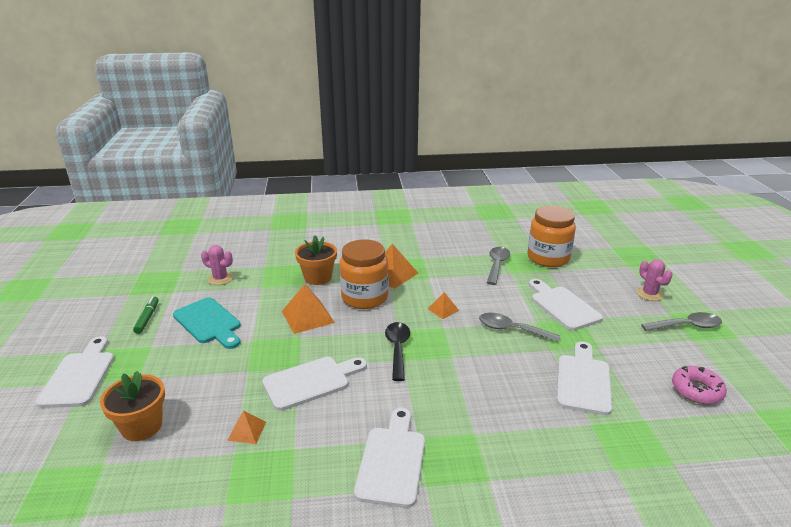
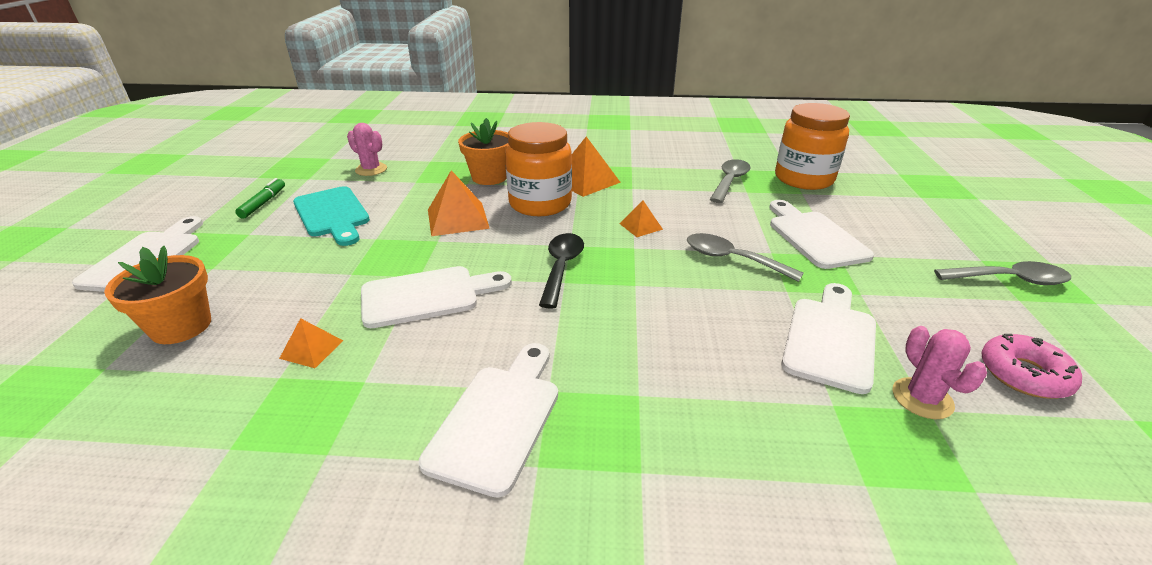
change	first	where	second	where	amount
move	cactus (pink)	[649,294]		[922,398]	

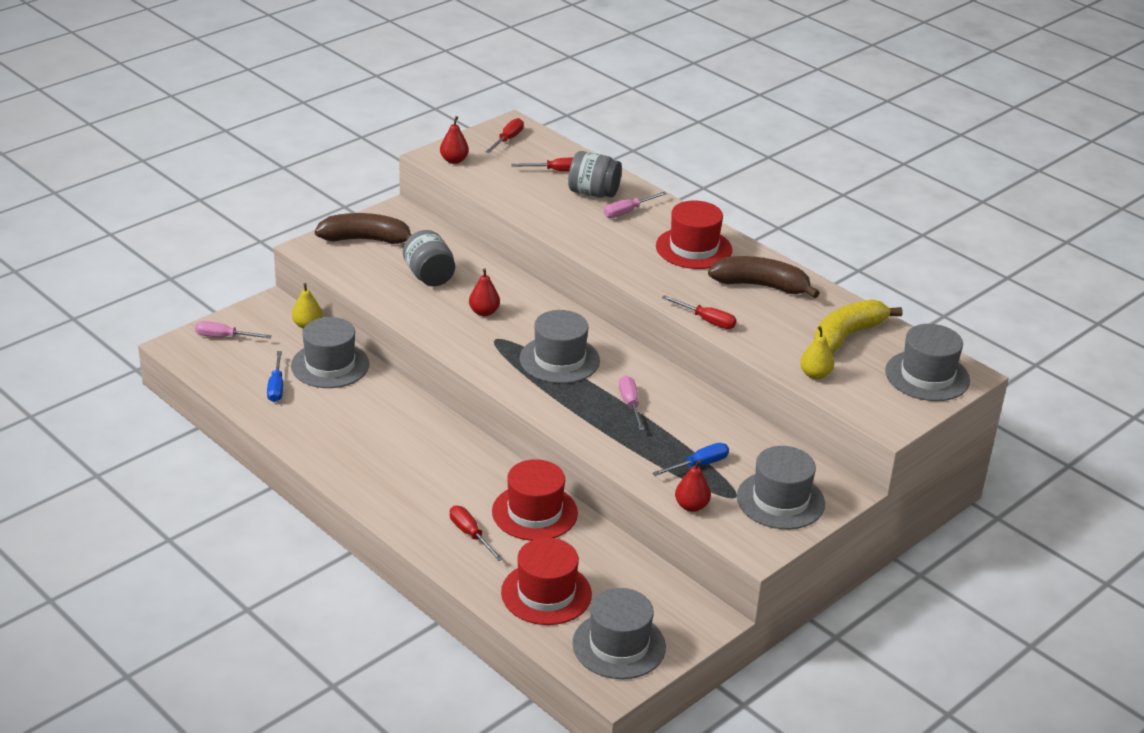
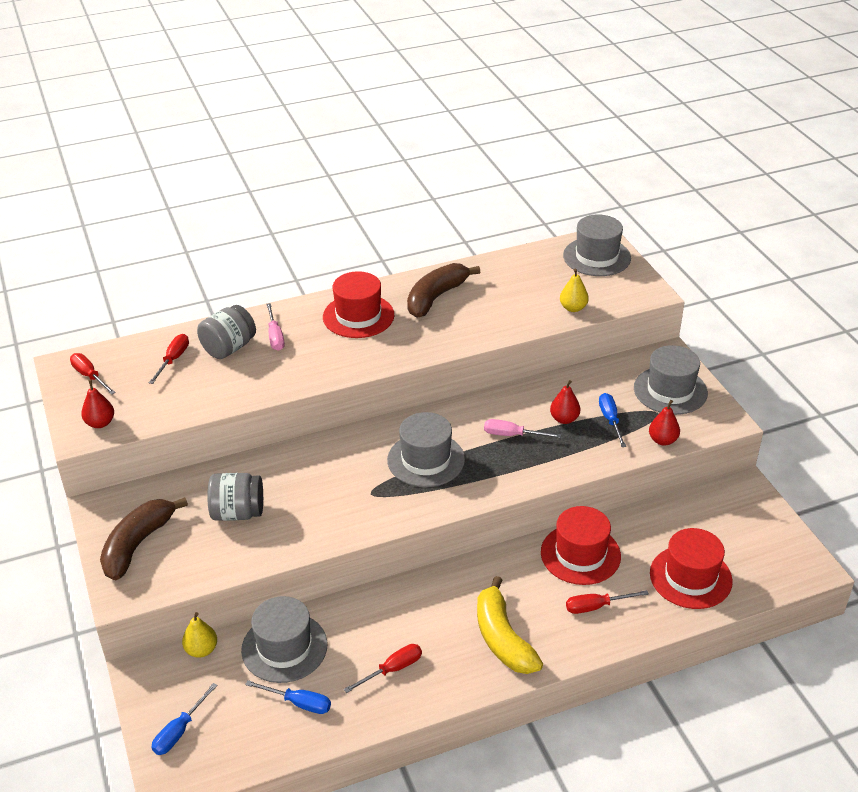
change	first	where	second	where	amount
delete	hat (grey)	[619,645]			
move	pear (red)	[484,312]		[564,419]	
move	screwdriver (red)	[706,320]		[392,669]	
move	banana (yellow)	[847,336]		[502,638]	
recolor	screwdriver (pink)	[224,337]	screwdriver (blue)	[179,731]	

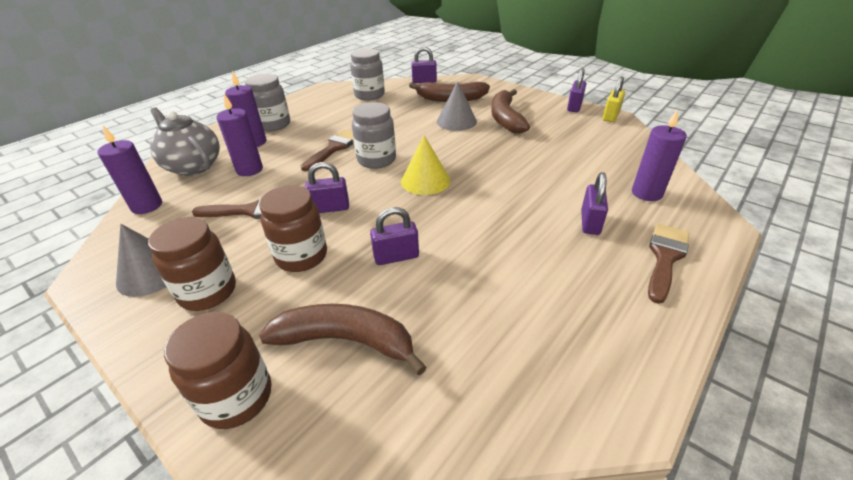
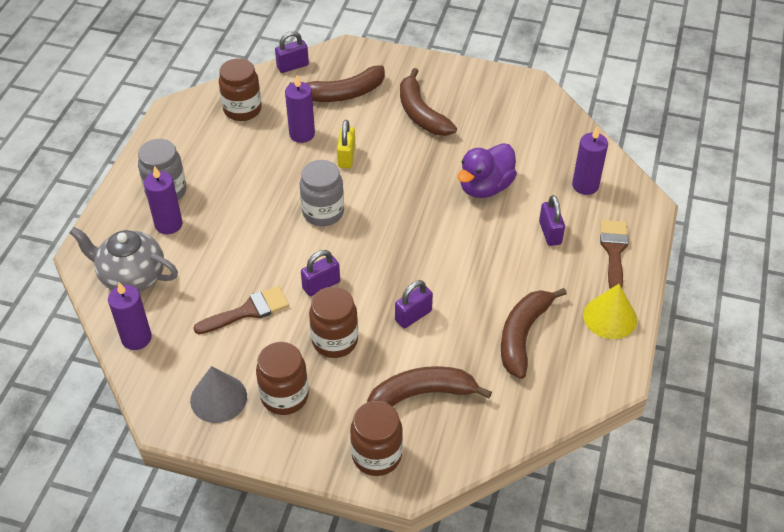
change	first	where	second	where	amount
delete	brush (brown)	[334,148]			
delete	cone (grey)	[456,121]			
delete	padlock (purple)	[574,107]			
insert			duck (purple)	[485,187]	
insert			banana (brown)	[523,335]	
move	candle (purple)	[249,170]		[302,134]	
move	cone (yellow)	[425,180]		[610,317]	
move	padlock (yellow)	[610,116]		[346,157]	
recolor	jar (grey)	[369,95]	jar (brown)	[242,110]	

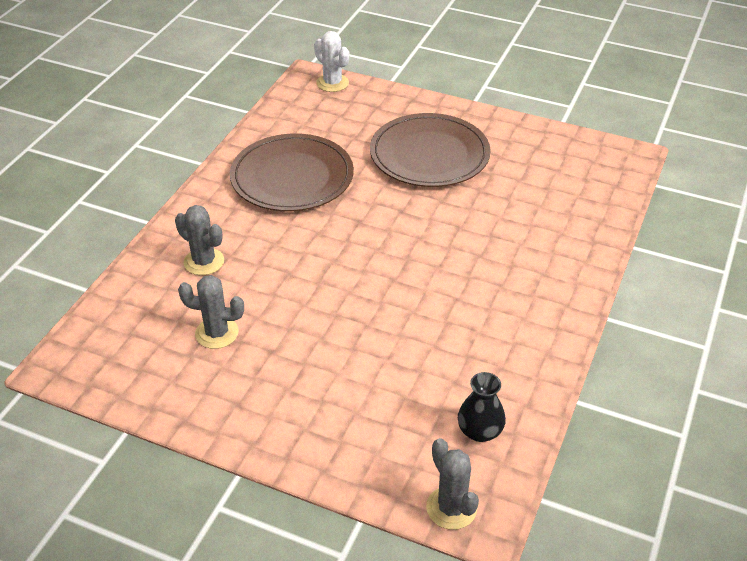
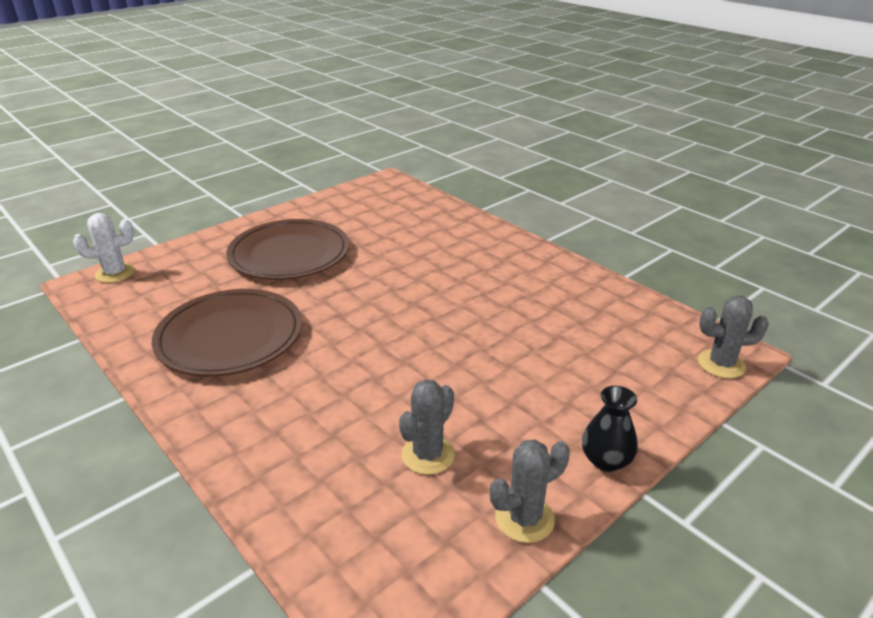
change	first	where	second	where	amount
move	cactus (grey)	[204,262]		[524,518]	
move	vase (black)	[479,431]		[606,460]	

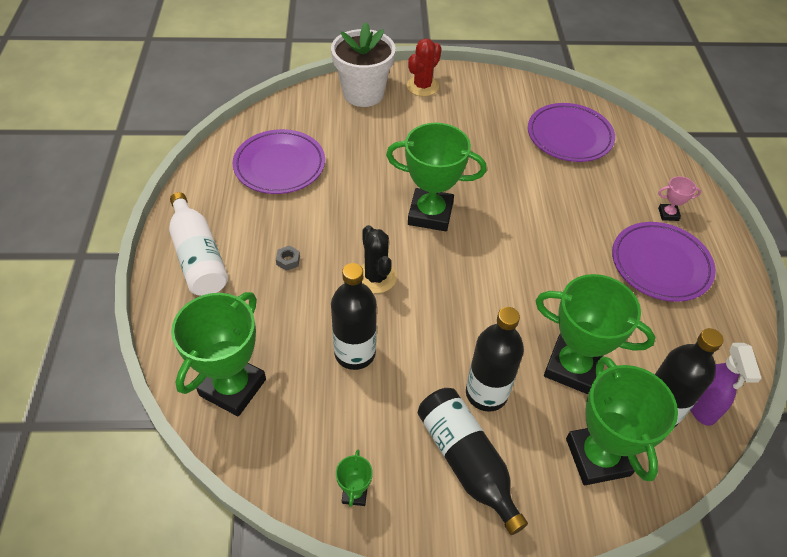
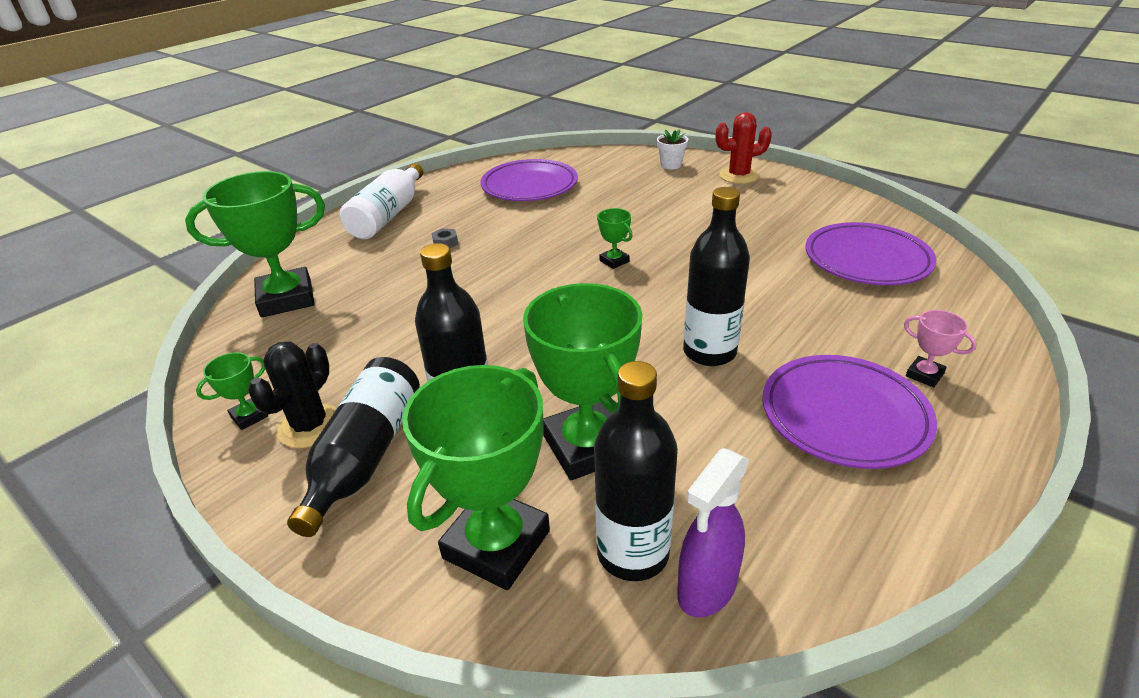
change	first	where	second	where	amount
move	bottle (black)	[355,353]		[709,352]	
move	cactus (black)	[376,277]		[310,426]	
resize	flower pot (white)	[363,94]		[671,165]	x0.45
resize	trophy (green)	[430,214]		[614,261]	x0.44

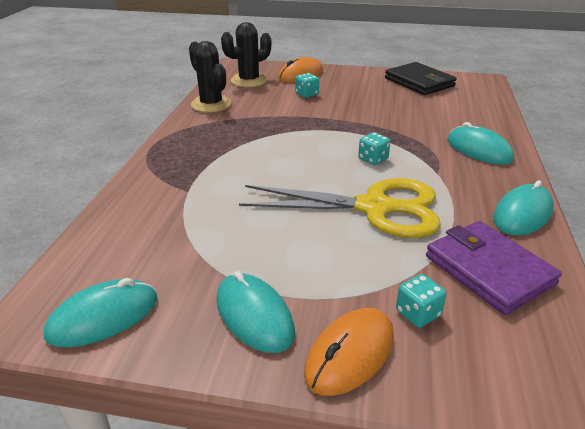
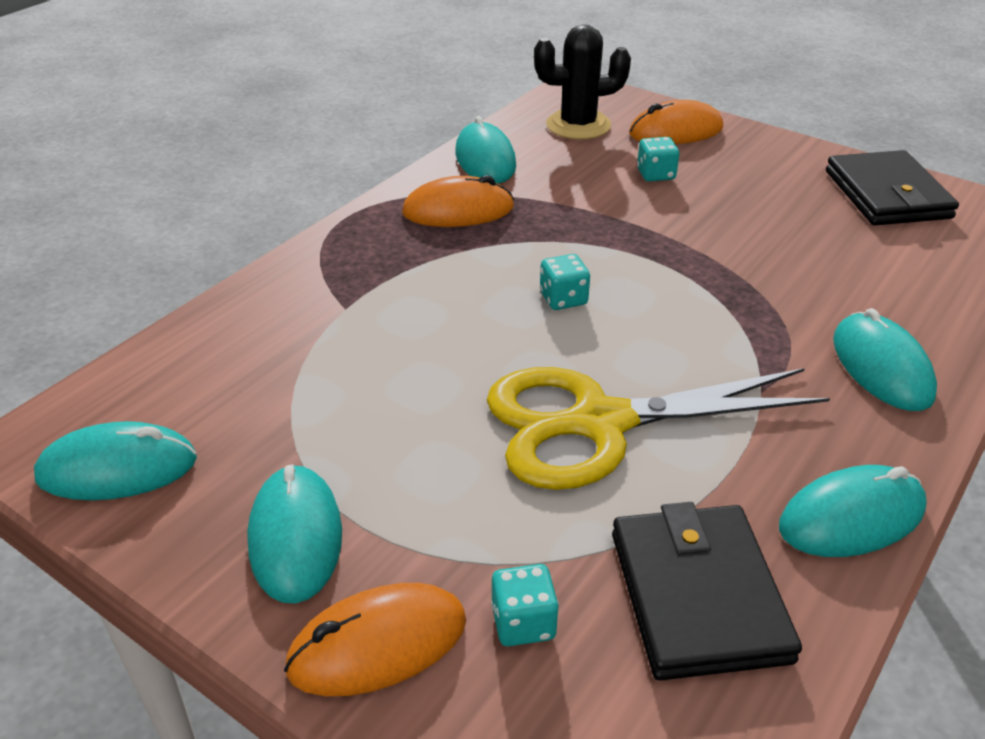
change	first	where	second	where	amount
insert			mouse (orange)	[458,210]	
move	dice (turquoise)	[373,159]		[563,299]	
replace	cactus (black)	[211,104]	mouse (turquoise)	[485,159]	
recolor	wallet (purple)	[488,270]	wallet (black)	[698,596]	
rotate	scissors (yellow)	[374,208]		[600,423]	135 degrees clockwise

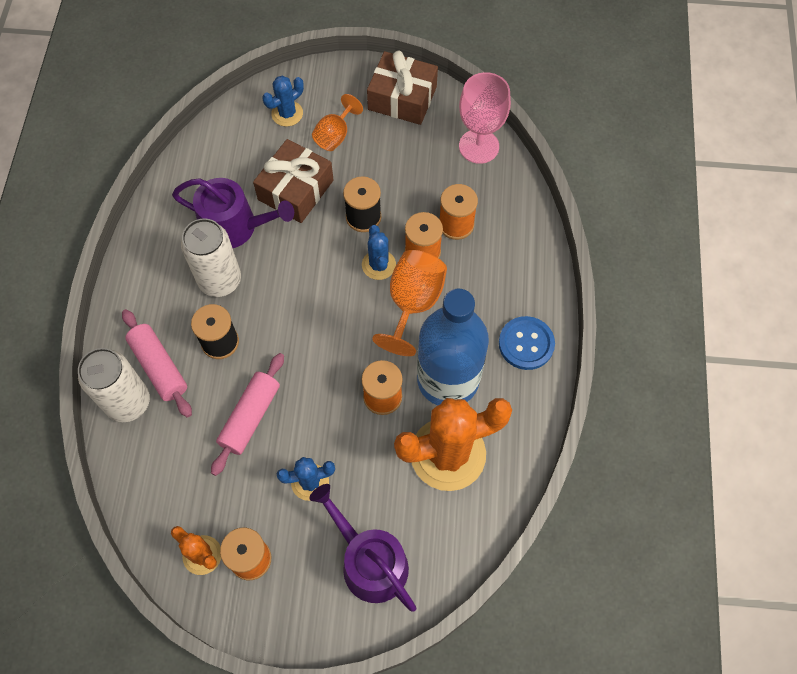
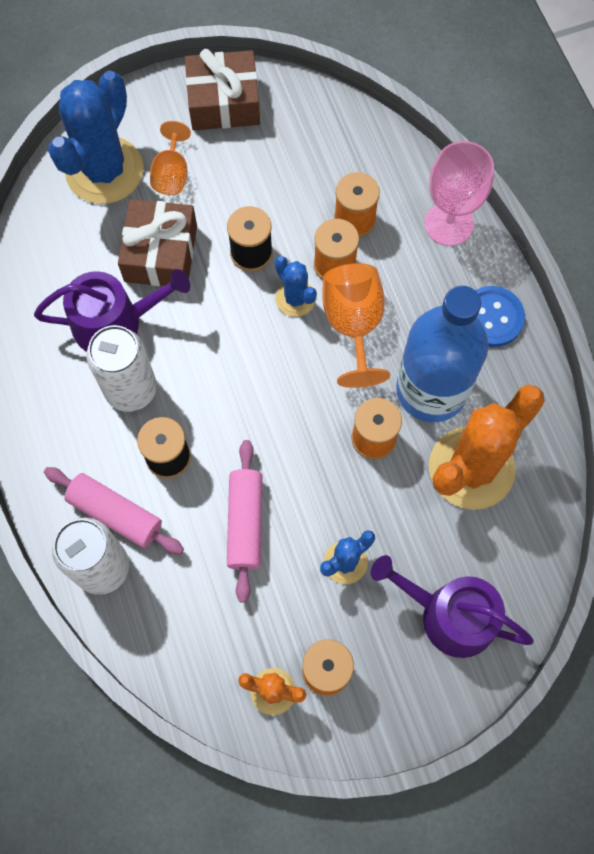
change	first	where	second	where	amount
move	goblet (pink)	[479,146]		[448,224]	
resize	cactus (blue)	[287,113]		[104,171]	x2.02

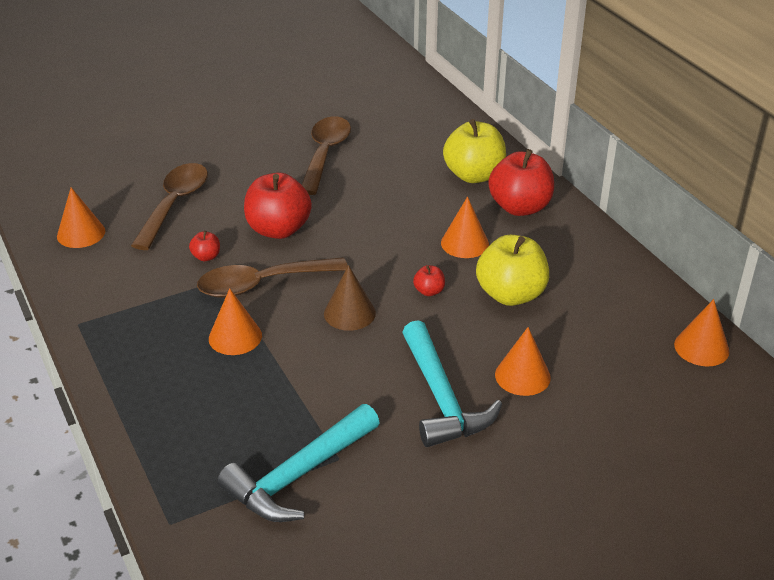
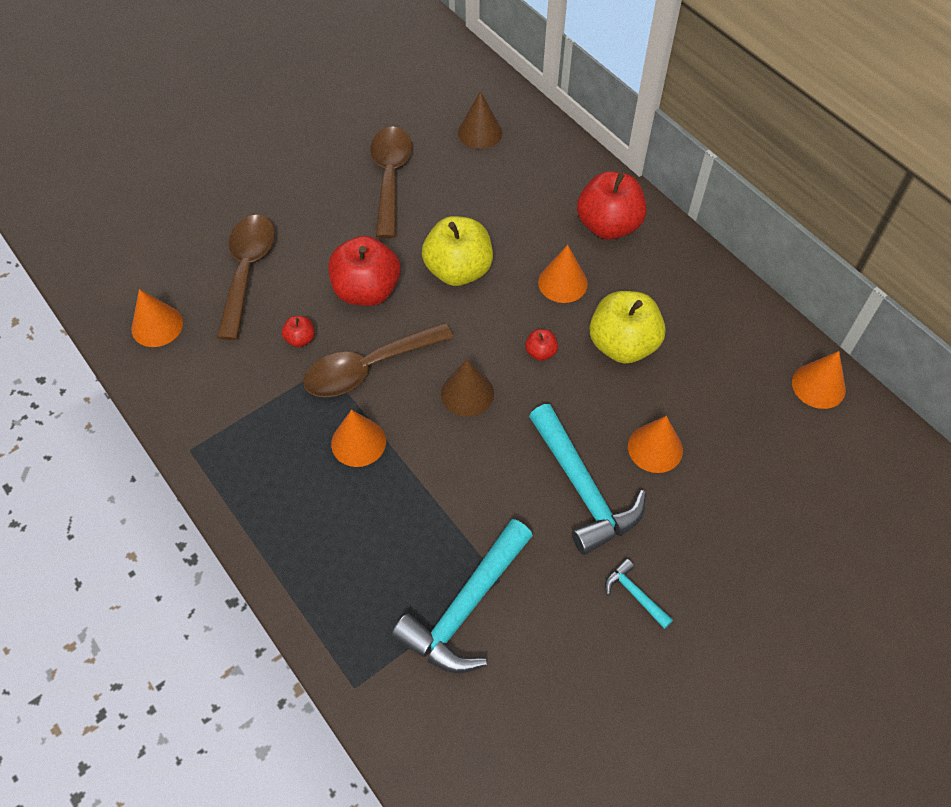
change	first	where	second	where	amount
insert			cone (brown)	[480,132]	
insert			hammer (turquoise)	[634,594]	
move	apple (yellow)	[474,175]		[458,270]	

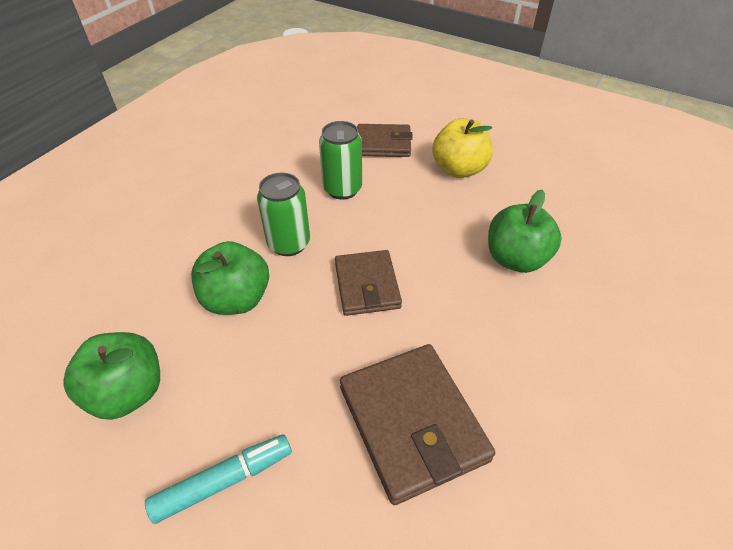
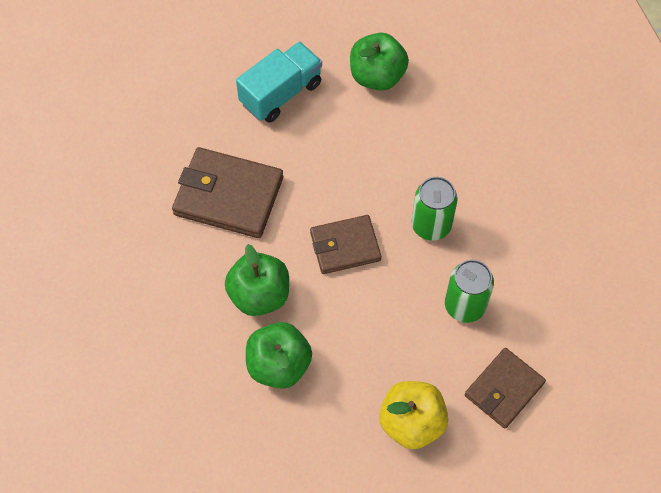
change	first	where	second	where	amount
move	apple (green)	[236,299]		[259,295]	
replace	marker (turquoise)	[223,481]	truck (turquoise)	[281,93]	
rotate	wallet (brown)	[367,285]		[345,246]	45 degrees counterclockwise

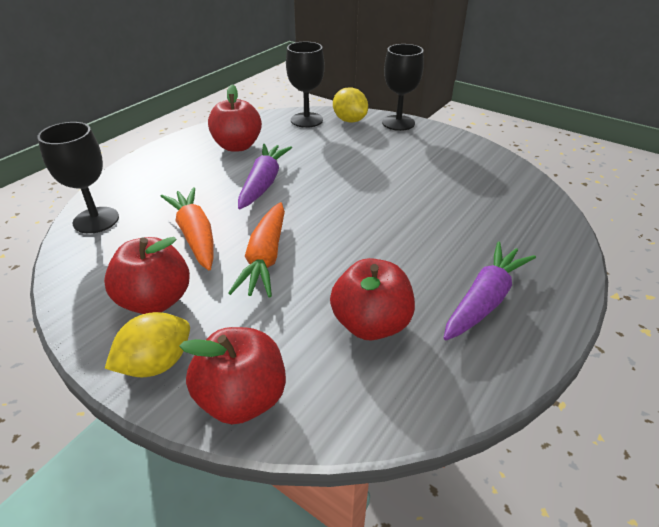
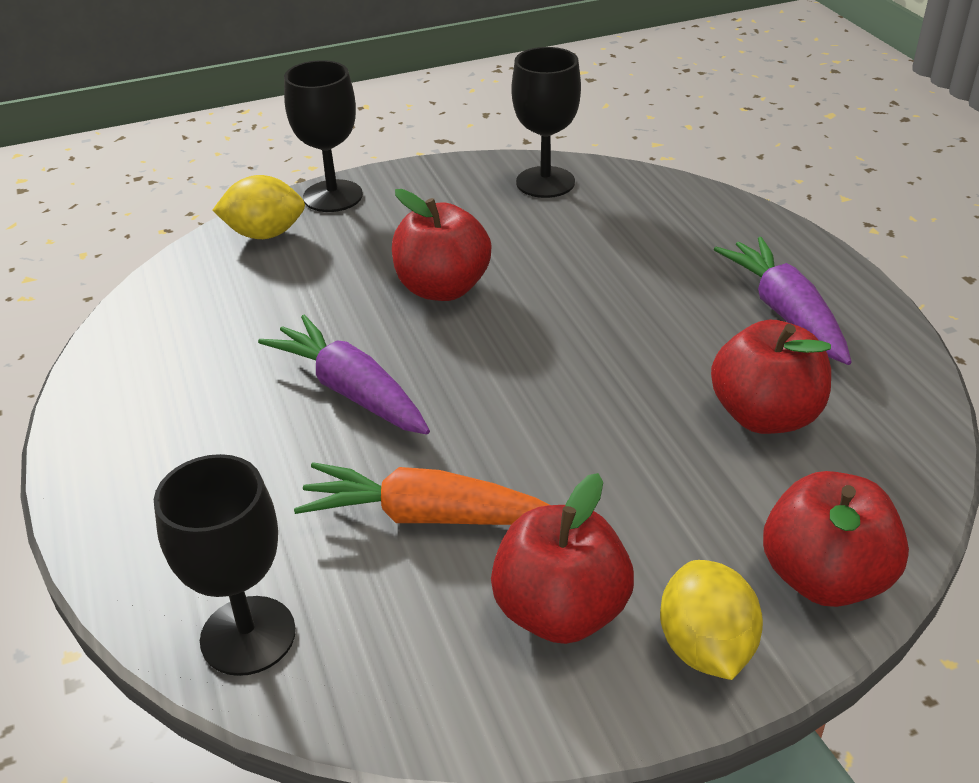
change	first	where	second	where	amount
delete	carrot (orange)	[265,258]			
move	apple (red)	[237,146]		[442,288]	
move	goblet (black)	[306,120]		[545,182]	

